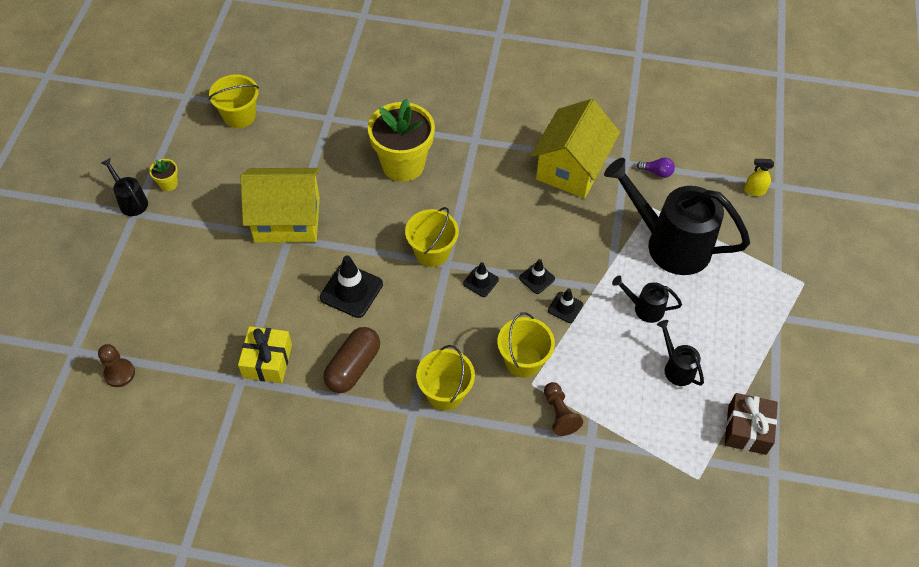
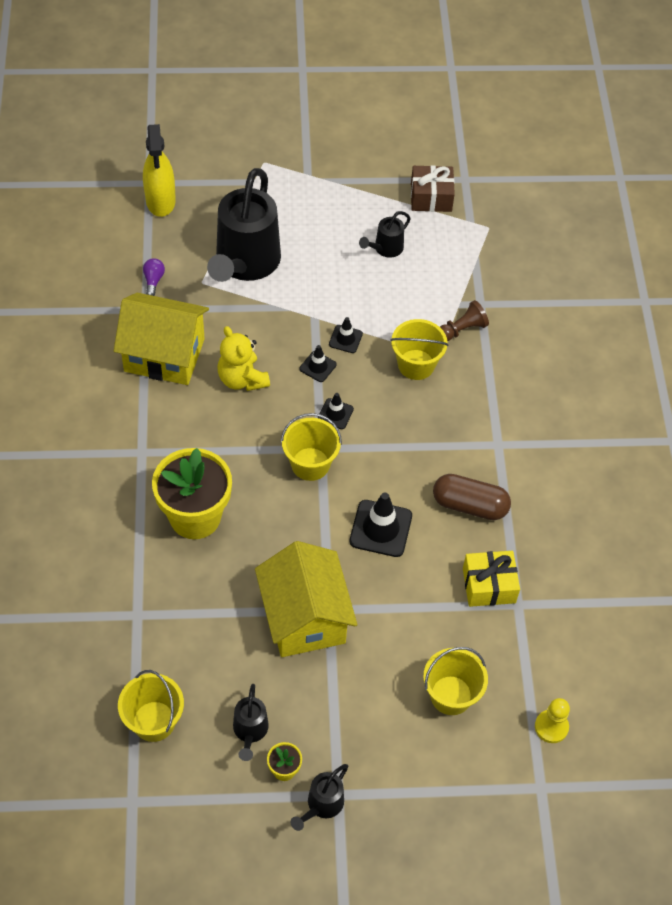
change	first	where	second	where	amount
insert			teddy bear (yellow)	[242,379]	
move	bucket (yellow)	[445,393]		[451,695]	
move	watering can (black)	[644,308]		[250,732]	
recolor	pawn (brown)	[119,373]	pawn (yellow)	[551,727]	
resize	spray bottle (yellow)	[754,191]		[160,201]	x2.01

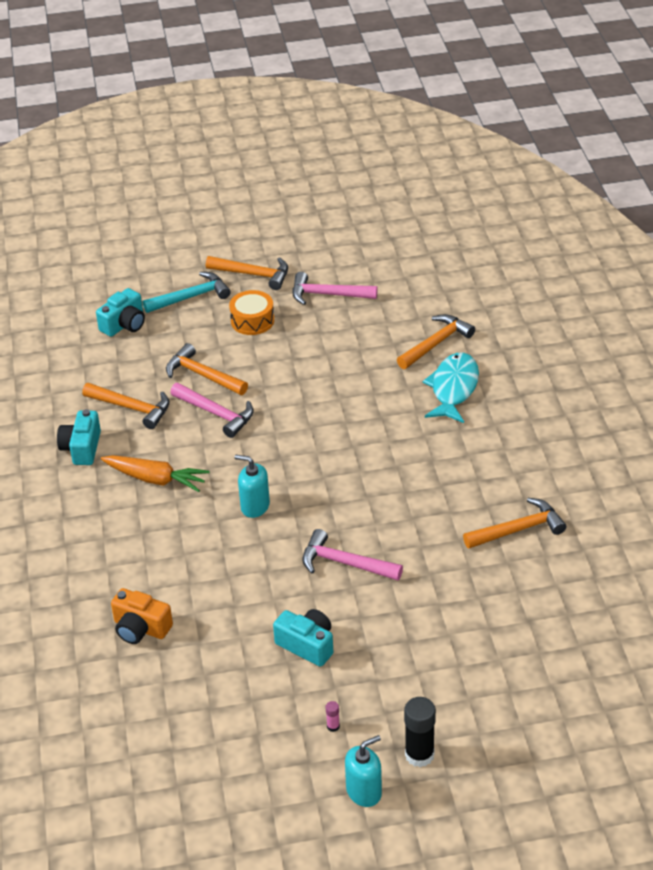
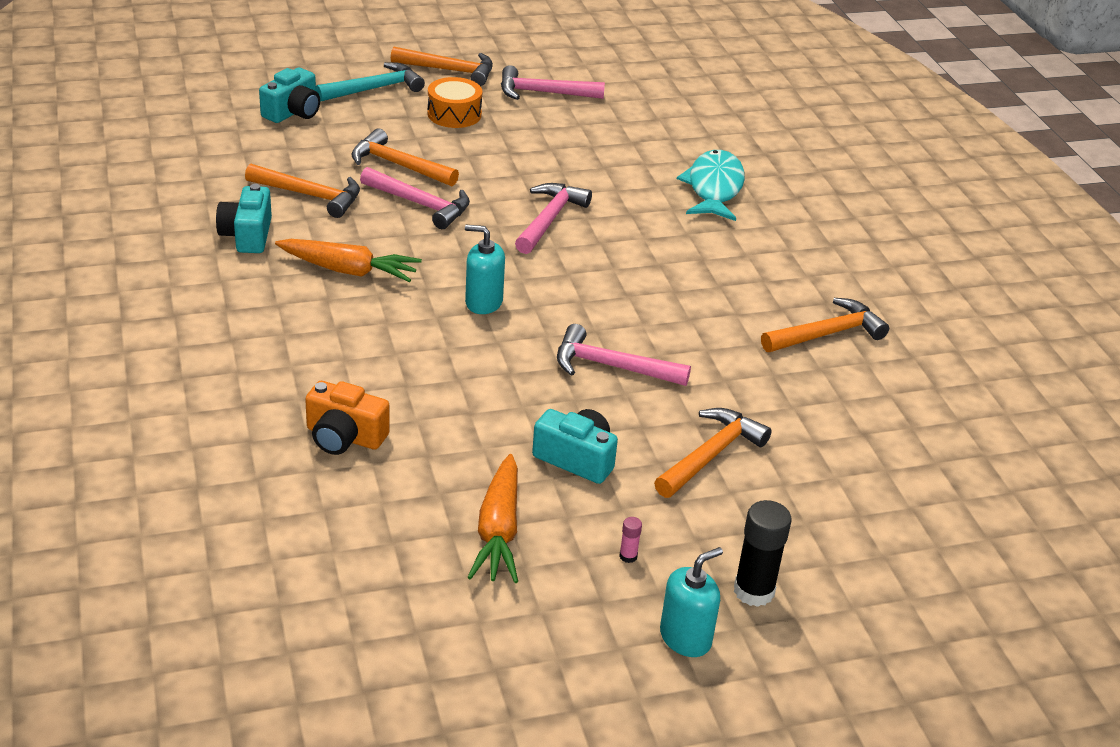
change	first	where	second	where	amount
insert			carrot (orange)	[498,531]	
insert			hammer (pink)	[549,219]	
move	hammer (orange)	[436,343]		[711,455]	

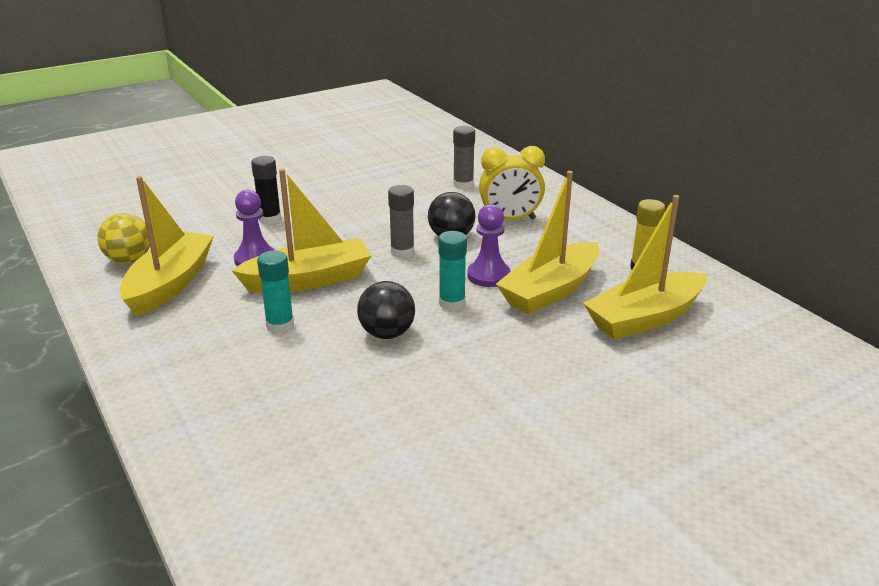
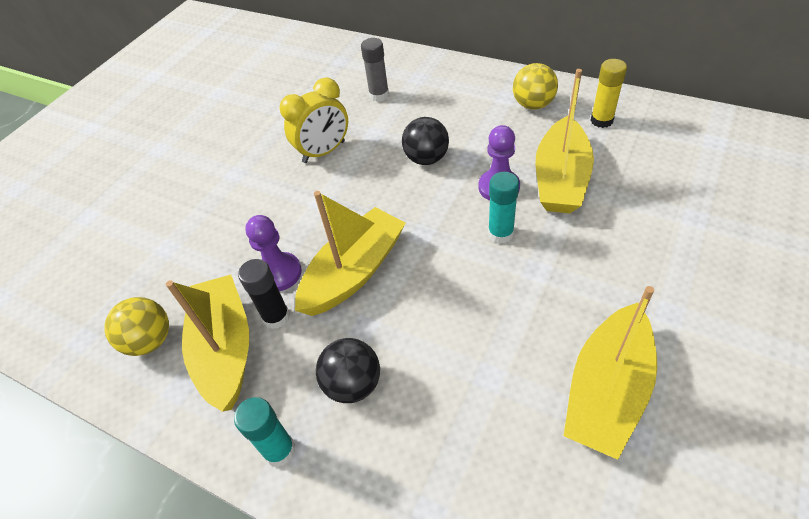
change	first	where	second	where	amount
delete	glue stick (grey)	[402,252]			
insert			ball (yellow)	[533,104]	
move	glue stick (black)	[270,219]		[276,317]	
move	glue stick (turquoise)	[280,325]		[279,450]	
move	ball (black)	[387,333]		[353,384]	
move	clock (yellow)	[510,220]		[324,152]	
move	boat (yellow)	[645,318]		[607,390]	

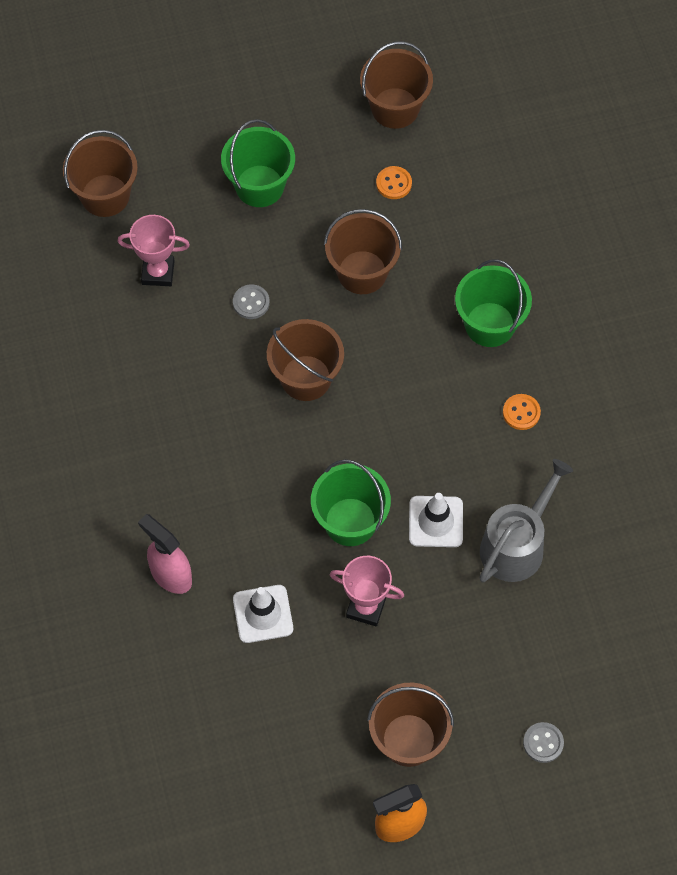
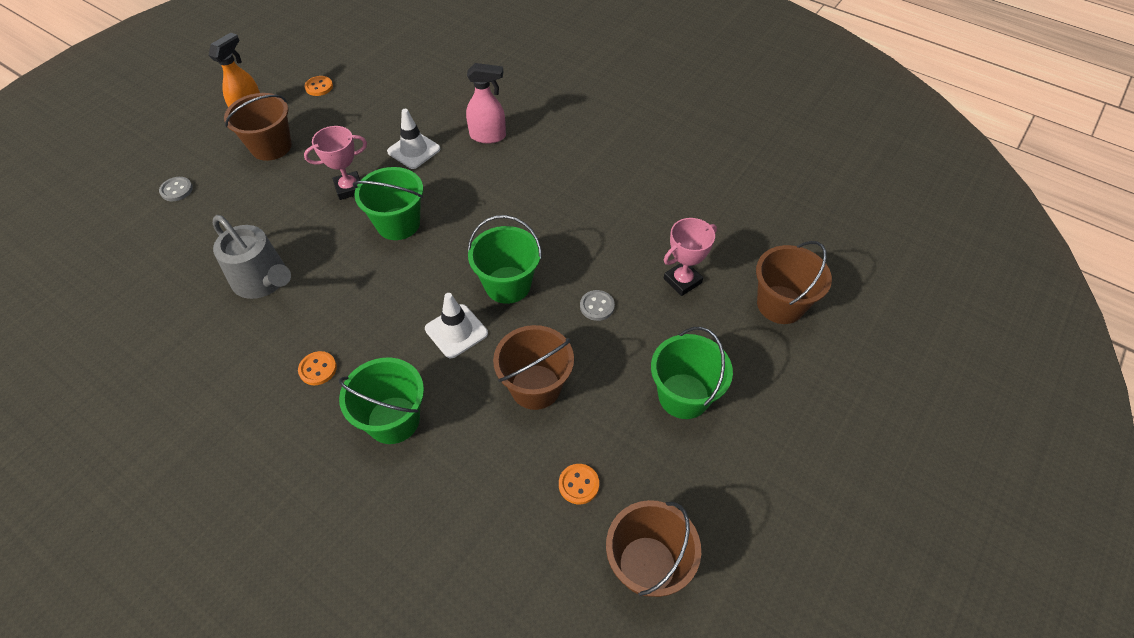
change	first	where	second	where	amount
insert			button (orange)	[319,87]	
move	traffic cone (white)	[436,522]		[456,331]	
recolor	bucket (brown)	[306,378]	bucket (green)	[508,285]	
rotate	watering can (grey)	[517,544]		[263,281]	45 degrees counterclockwise

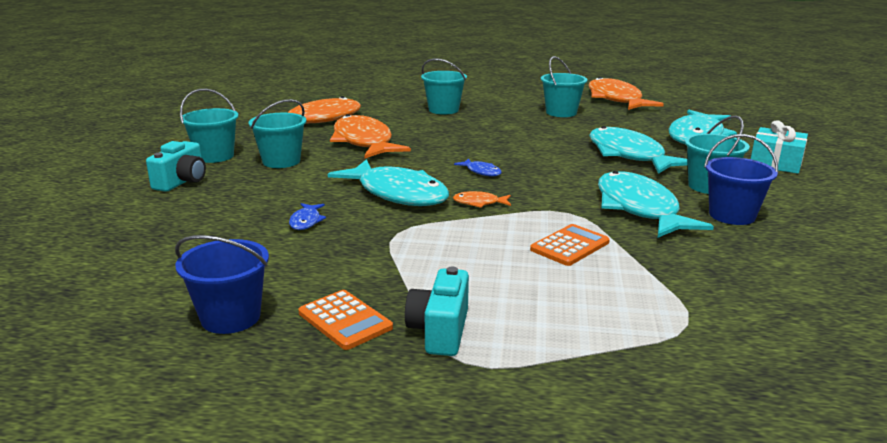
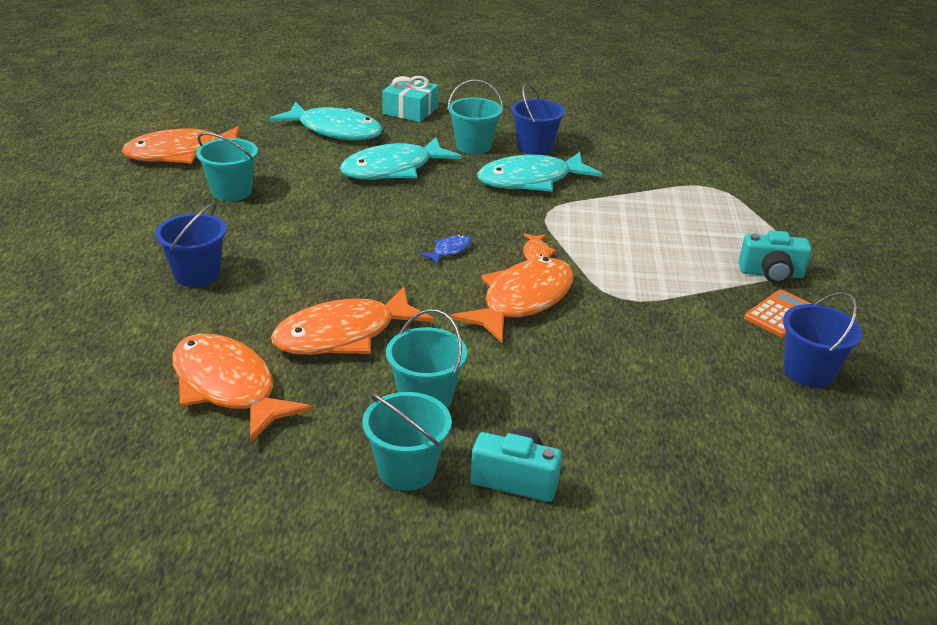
change	first	where	second	where	amount
delete	fish (blue)	[306,221]			
delete	calculator (orange)	[570,246]			
recolor	fish (turquoise)	[398,194]	fish (orange)	[522,301]	
recolor	bucket (turquoise)	[443,110]	bucket (blue)	[197,274]	

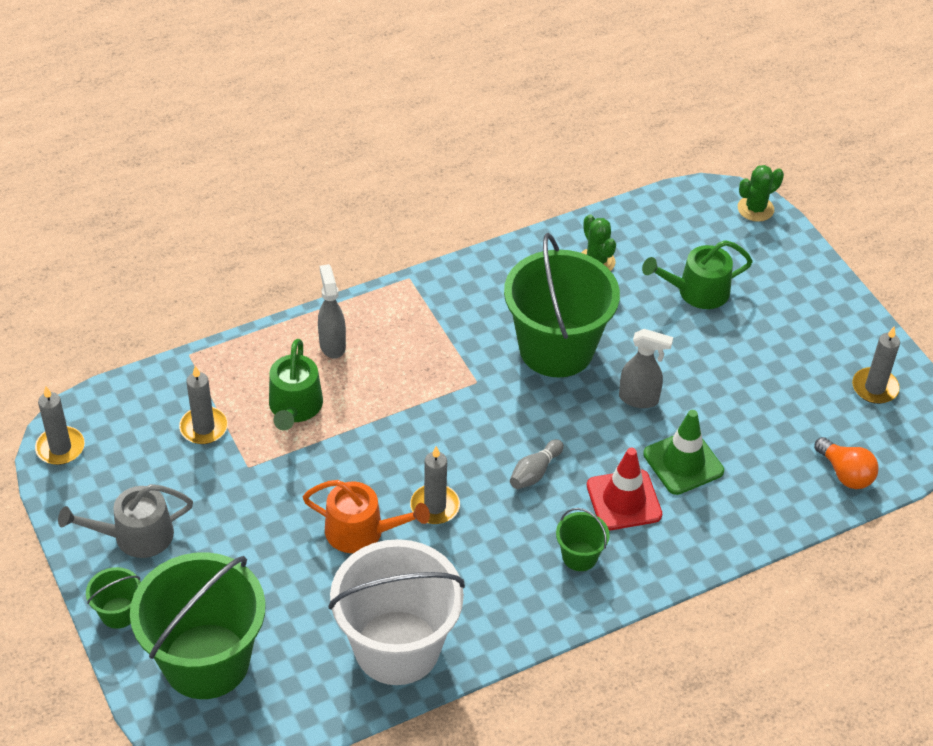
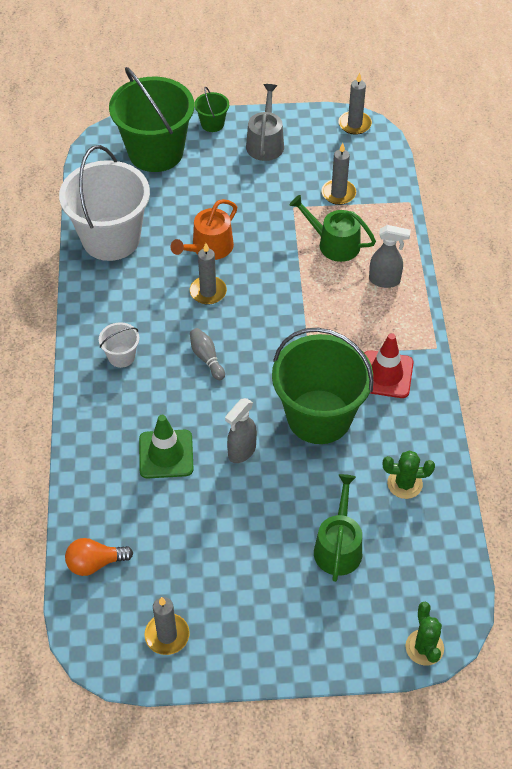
change	first	where	second	where	amount
move	traffic cone (red)	[624,500]		[385,374]	
recolor	bucket (green)	[579,556]	bucket (white)	[121,356]	

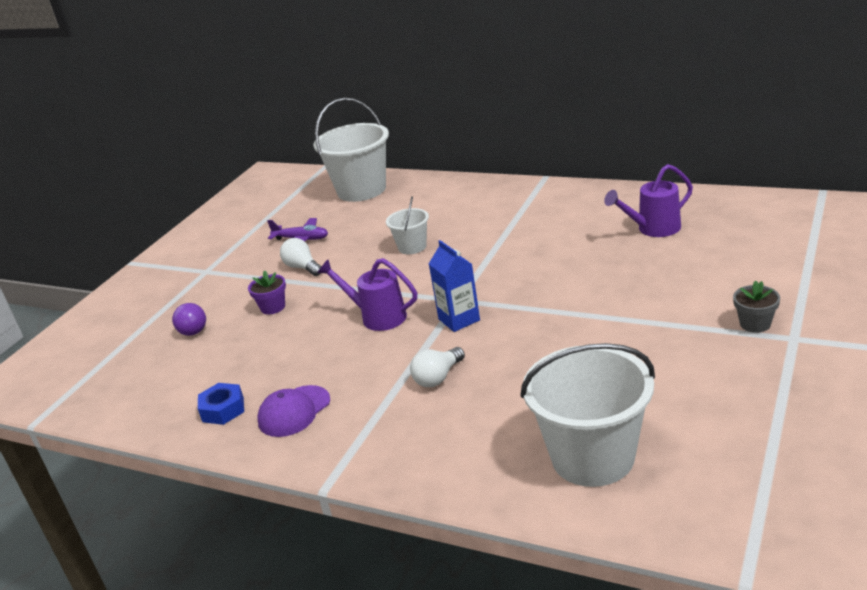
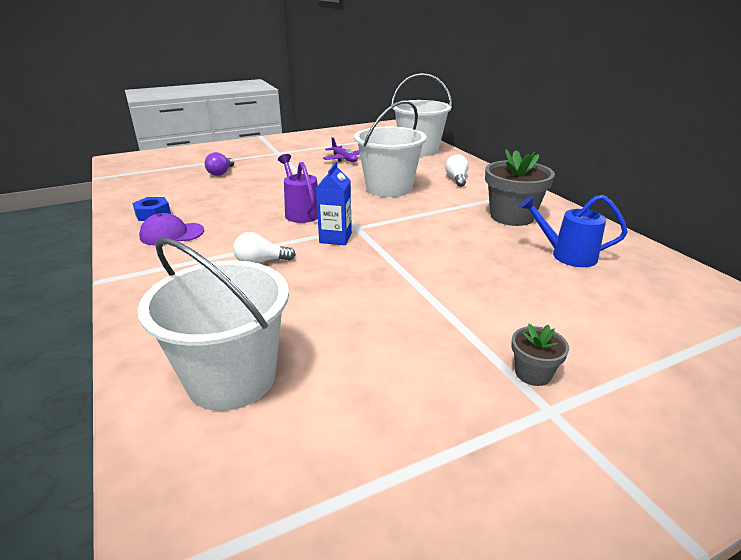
change	first	where	second	where	amount
delete	flower pot (purple)	[273,307]			
insert			flower pot (grey)	[512,216]	
move	light bulb (white)	[302,267]		[456,179]	
recolor	watering can (purple)	[653,229]	watering can (blue)	[566,255]	
resize	bucket (white)	[412,247]		[389,188]	x1.97

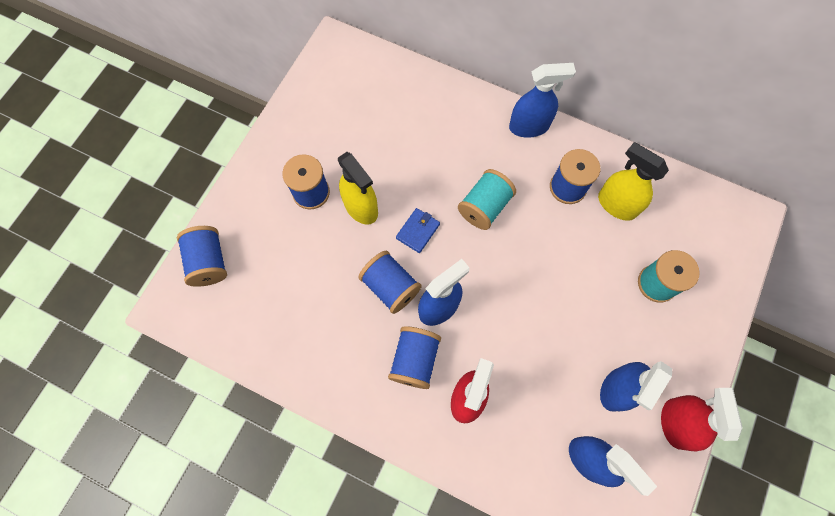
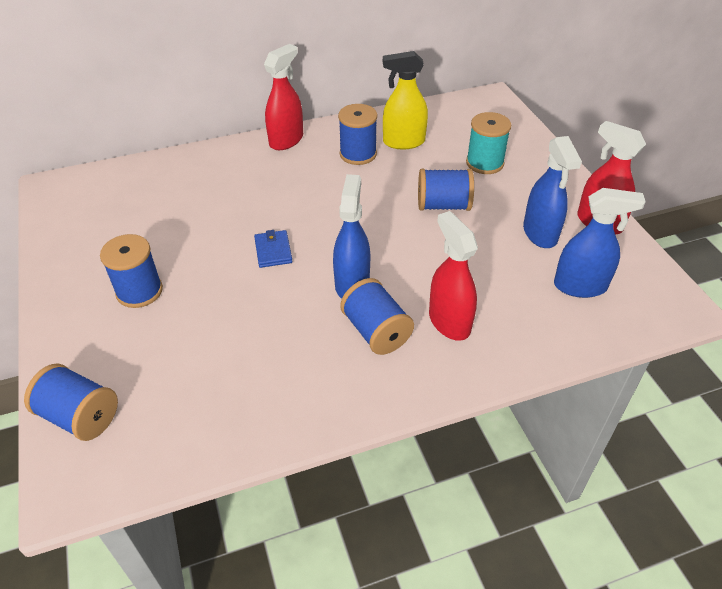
change	first	where	second	where	amount
delete	spray bottle (yellow)	[361,207]			
delete	spool (turquoise)	[484,207]			
move	spool (blue)	[391,287]		[443,205]	
recolor	spray bottle (blue)	[529,126]	spray bottle (red)	[286,140]	

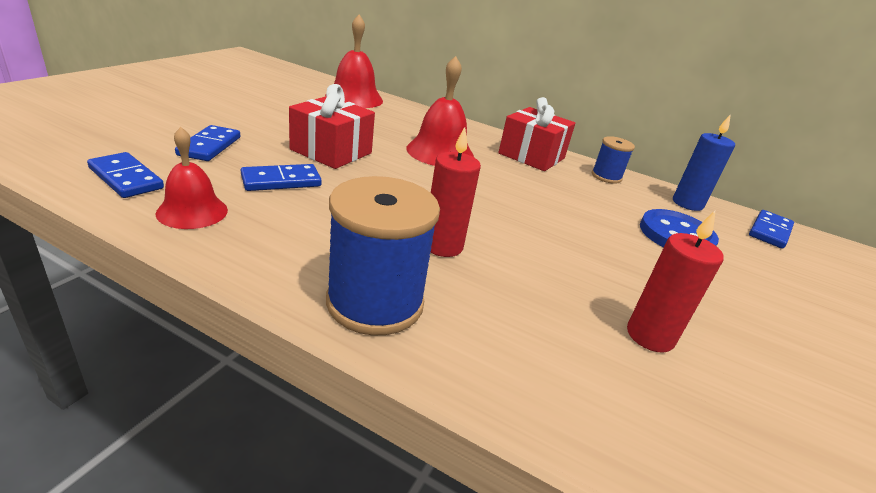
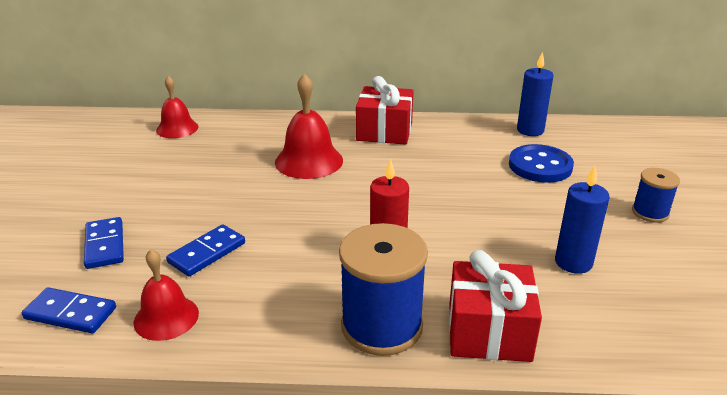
change	first	where	second	where	amount
delete	domino (blue)	[769,231]			
move	gift (red)	[331,151]		[489,331]	
move	spool (blue)	[606,176]		[650,212]	
recolor	candle (red)	[650,336]	candle (blue)	[573,262]	
resize	bell (red)	[354,98]		[177,128]	x0.66

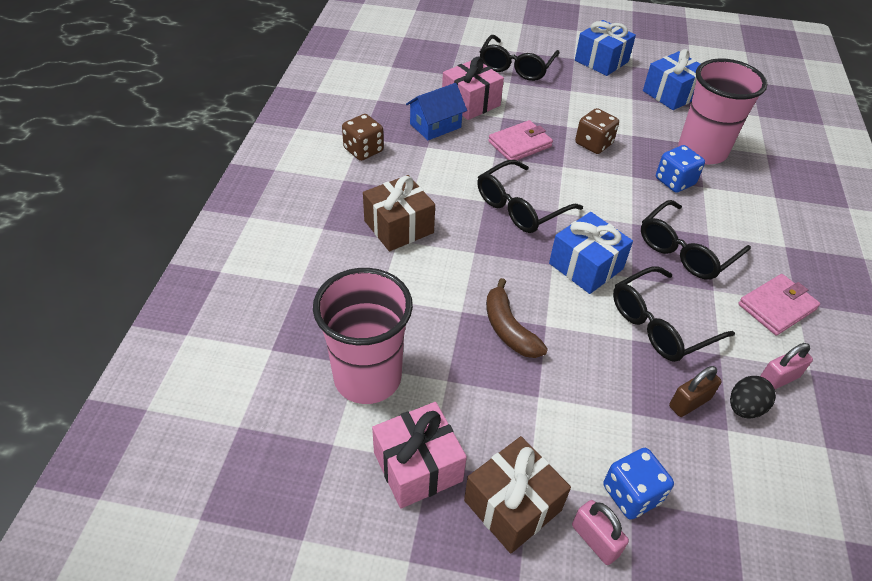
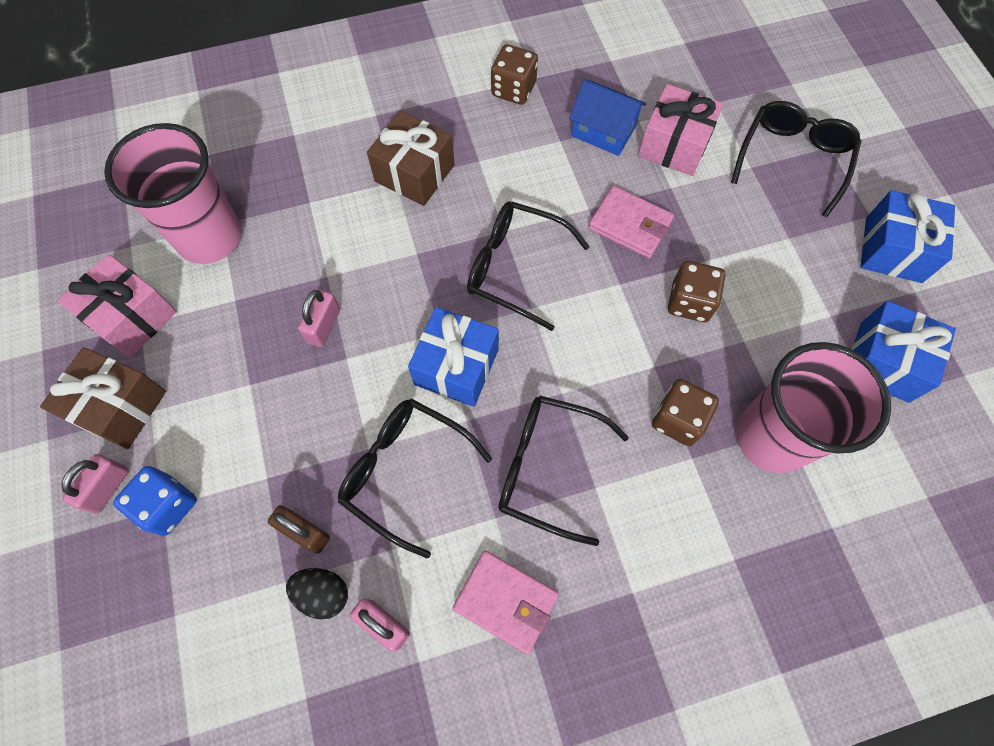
change	first	where	second	where	amount
replace	banana (brown)	[509,329]	padlock (pink)	[324,326]	
recolor	dice (blue)	[674,181]	dice (brown)	[678,420]	
rotate	glasses (black)	[516,66]		[792,160]	120 degrees clockwise

